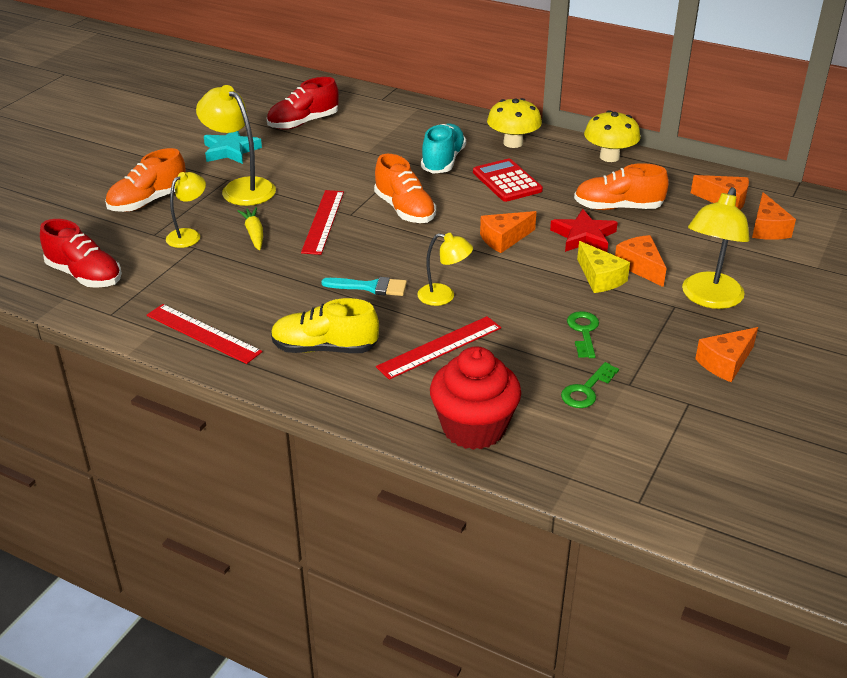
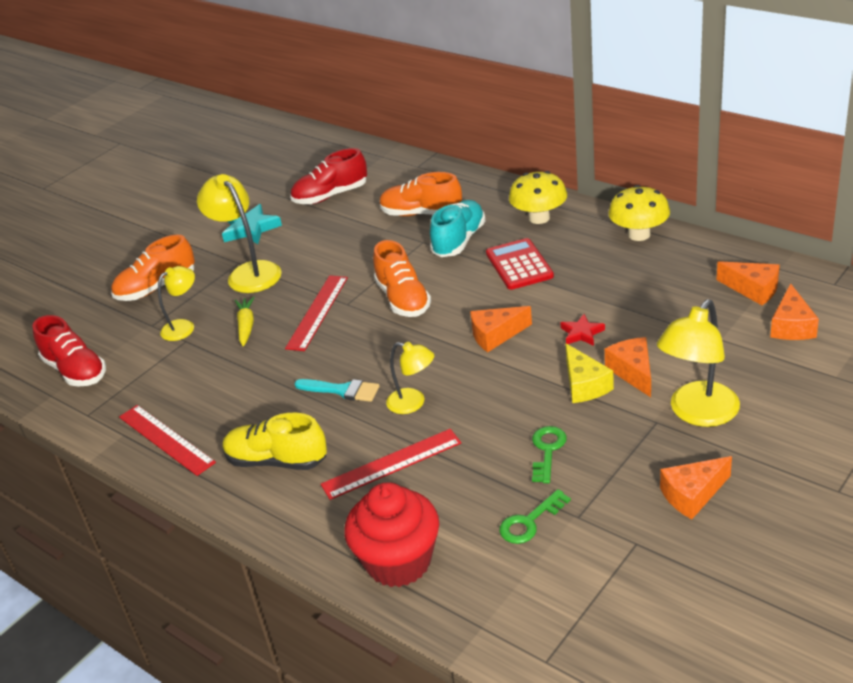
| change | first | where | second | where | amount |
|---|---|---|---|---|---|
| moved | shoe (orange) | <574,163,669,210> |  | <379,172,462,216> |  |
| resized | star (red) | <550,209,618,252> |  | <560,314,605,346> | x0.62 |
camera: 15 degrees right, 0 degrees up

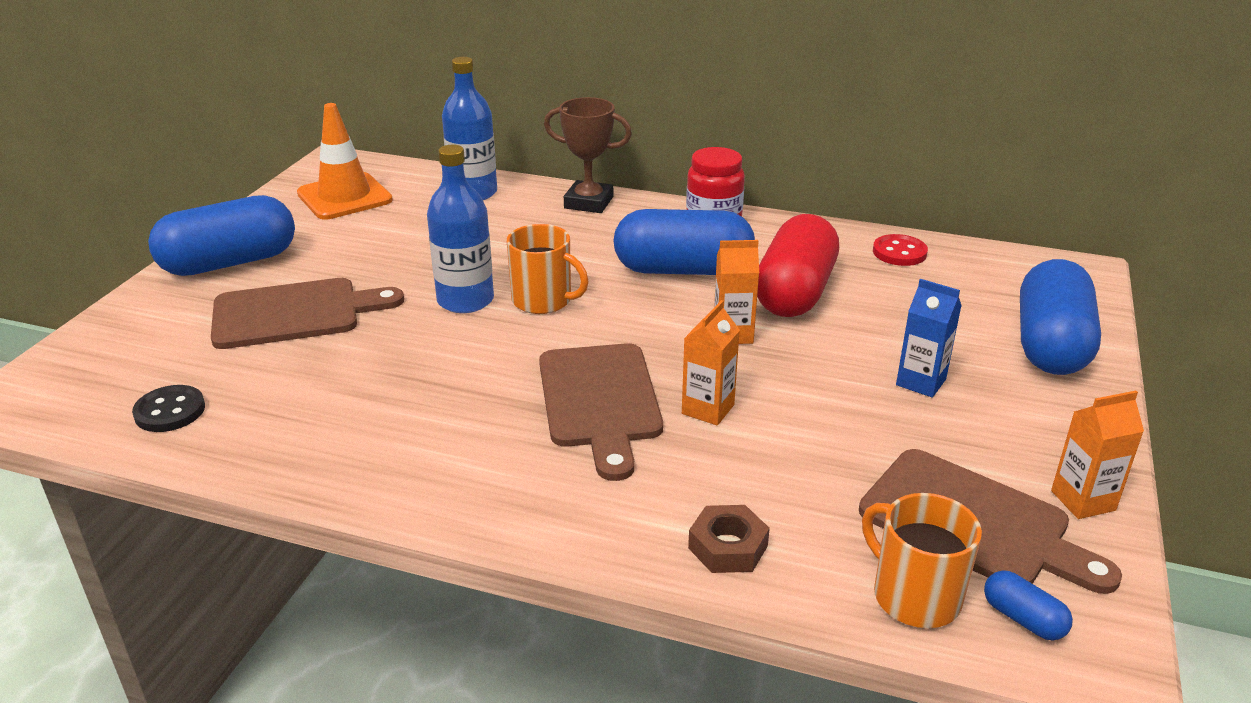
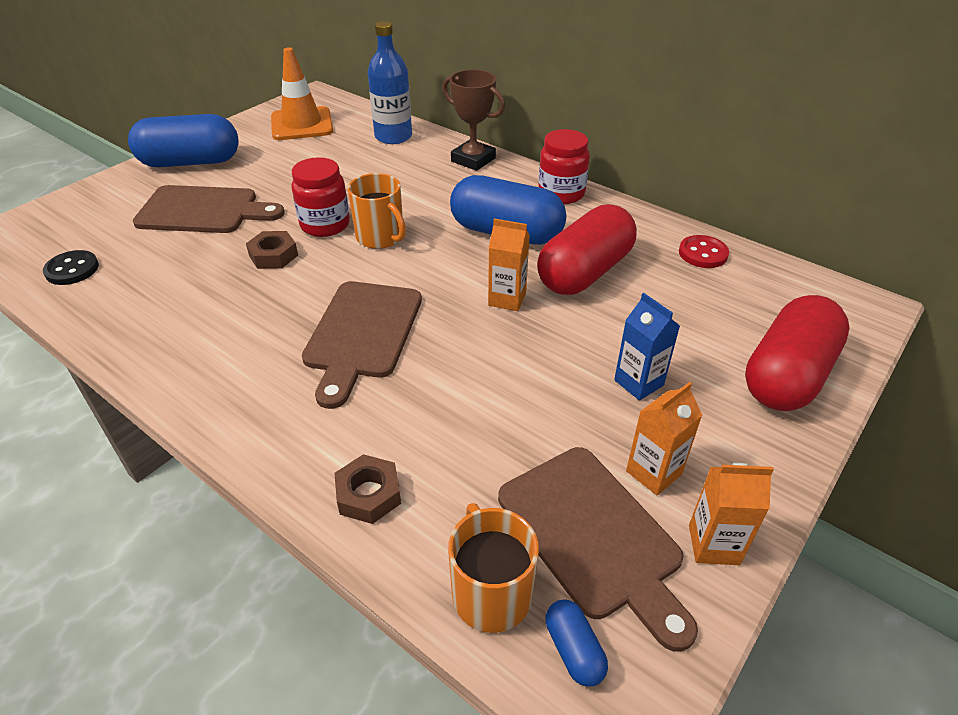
| change | first | where | second | where | amount |
|---|---|---|---|---|---|
| added |  |  | nut (brown) | <246,231,298,269> |  |
| replaced | bottle (blue) | <427,145,494,313> | jar (red) | <292,157,350,237> |  |
| moved | carton (orange) | <682,300,740,426> |  | <626,382,702,495> |  |
| recoloured | capsule (blue) | <1020,259,1101,375> | capsule (red) | <745,295,849,411> |  |
camera: 20 degrees right, 10 degrees up

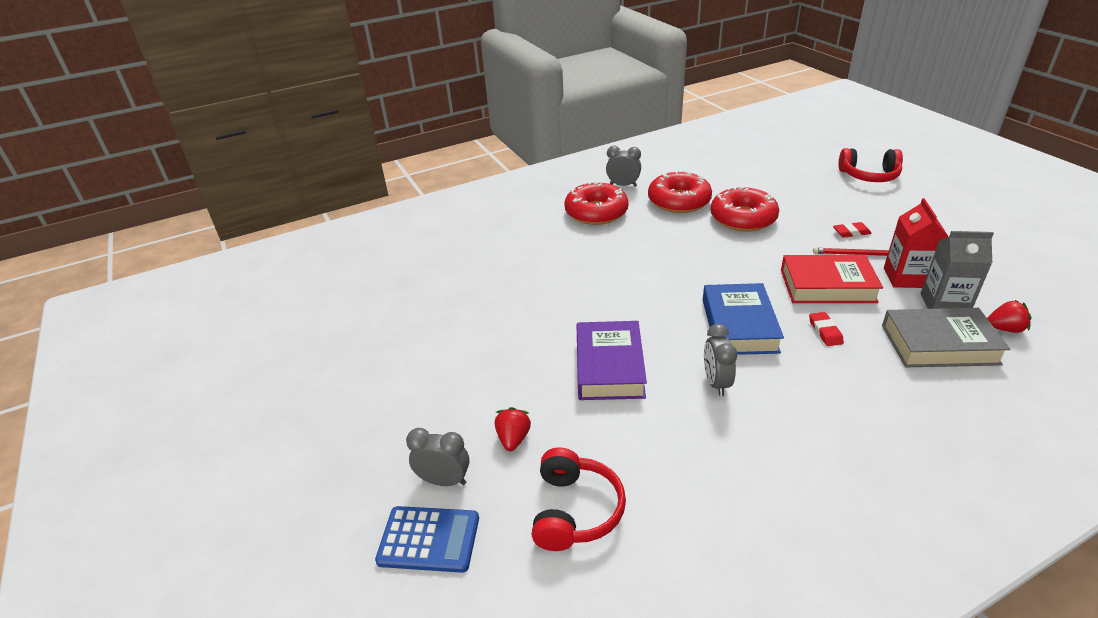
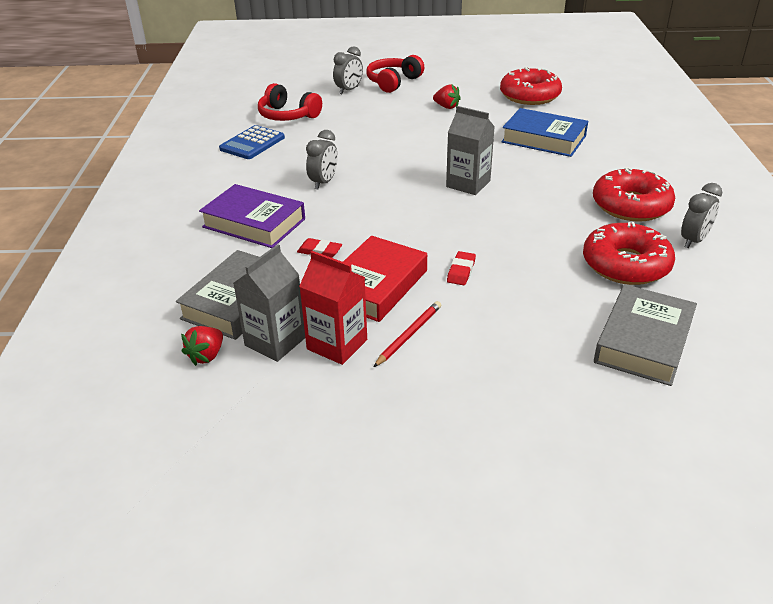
| change | first | where | second | where | amount |
|---|---|---|---|---|---|
| moved | book (purple) | <577,321,647,400> |  | <199,184,305,248> |  |
| moved | calculator (blue) | <375,506,479,573> |  | <219,125,285,159> |  |
| turned | clock (grey) | <704,324,737,396> |  | <306,130,338,189> | 90 degrees clockwise |
| moved | headphones (red) | <839,148,903,182> |  | <366,55,424,93> |  |
| moved | strawberry (red) | <495,407,531,451> |  | <433,84,461,109> |  |
| added |  |  | carton (grey) | <446,106,495,195> |  |
| moved | eraser (red) | <833,222,872,238> |  | <447,251,476,285> |  |
| moved | donut (red) | <711,186,779,232> |  | <500,67,562,105> |  |
| moved | book (blue) | <703,283,784,355> |  | <501,108,588,157> |  |
| added |  |  | book (grey) | <594,284,697,386> |  |
camera: 115 degrees right, 0 degrees up

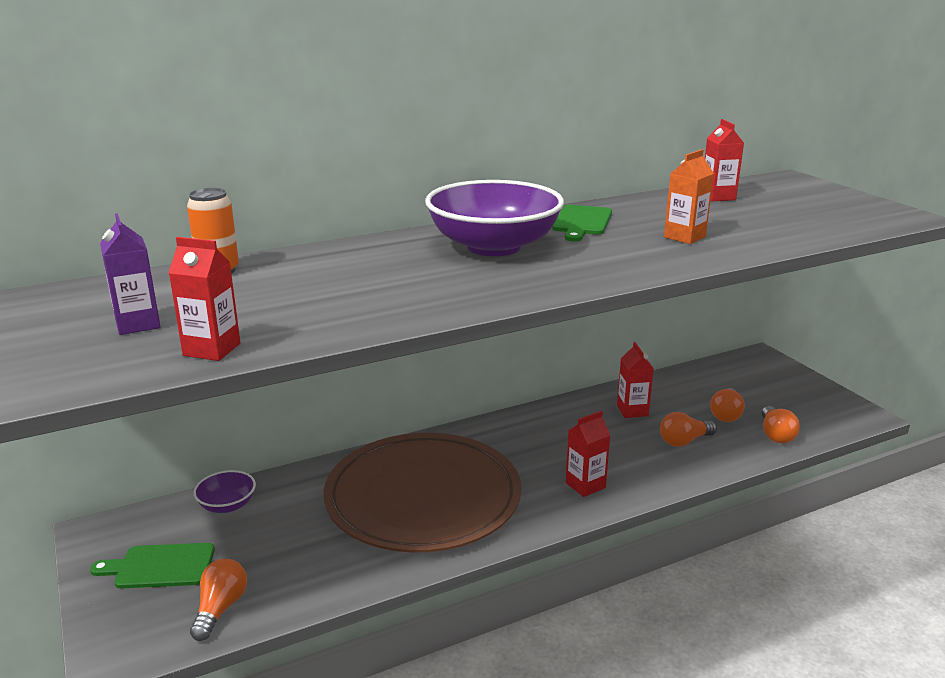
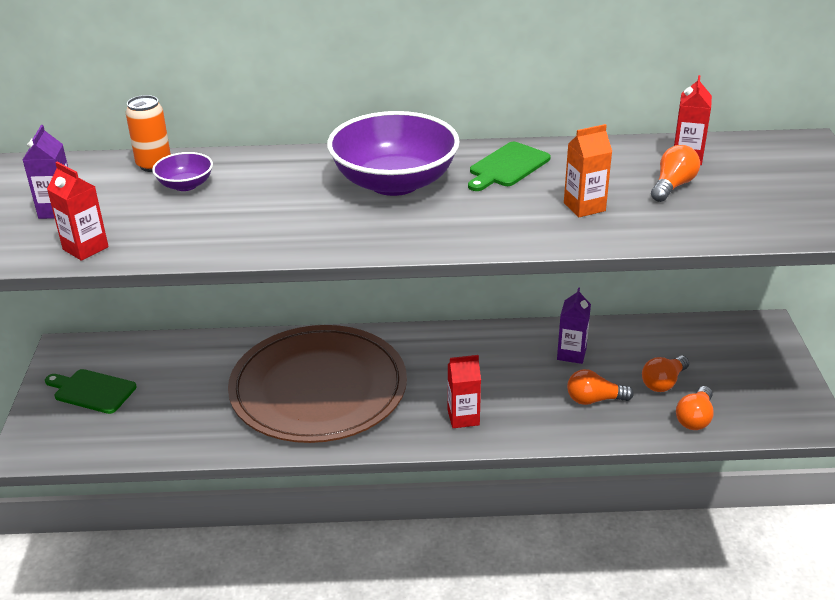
| change | first | where | second | where | amount |
|---|---|---|---|---|---|
| moved | bowl (purple) | <194,470,256,513> |  | <152,152,213,191> |  |
| recoloured | carton (red) | <617,342,654,418> | carton (purple) | <557,287,591,364> |  |
| moved | light bulb (orange) | <190,559,247,641> |  | <651,145,700,202> |  |
camera: 25 degrees right, 10 degrees up

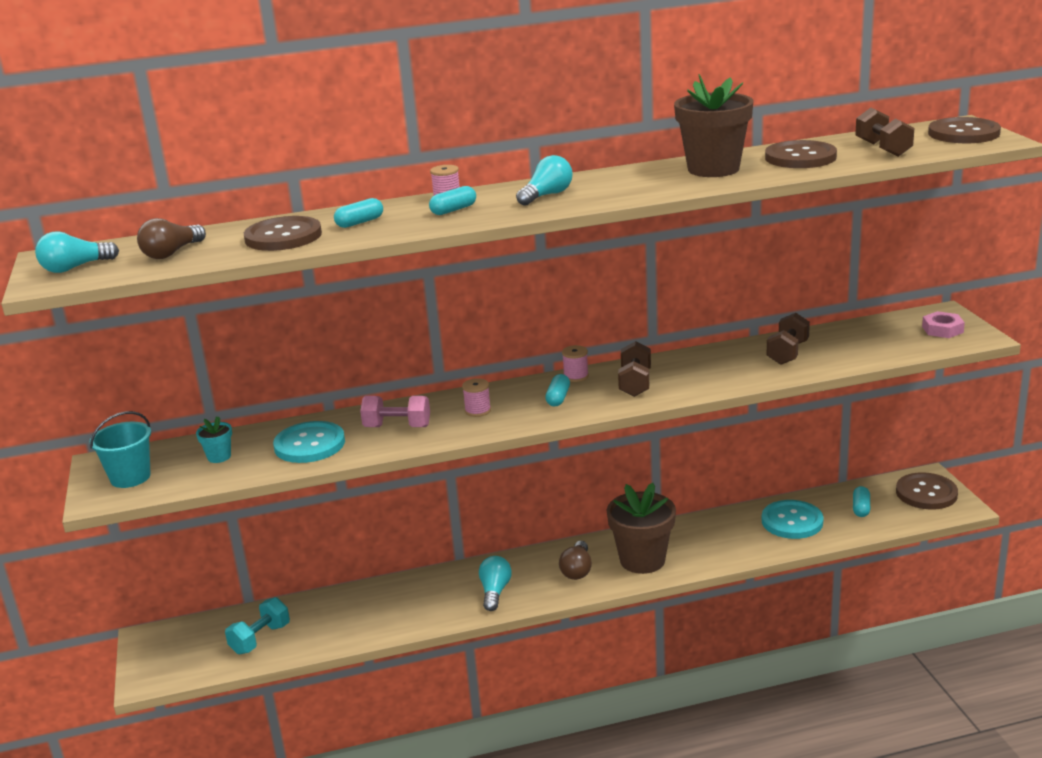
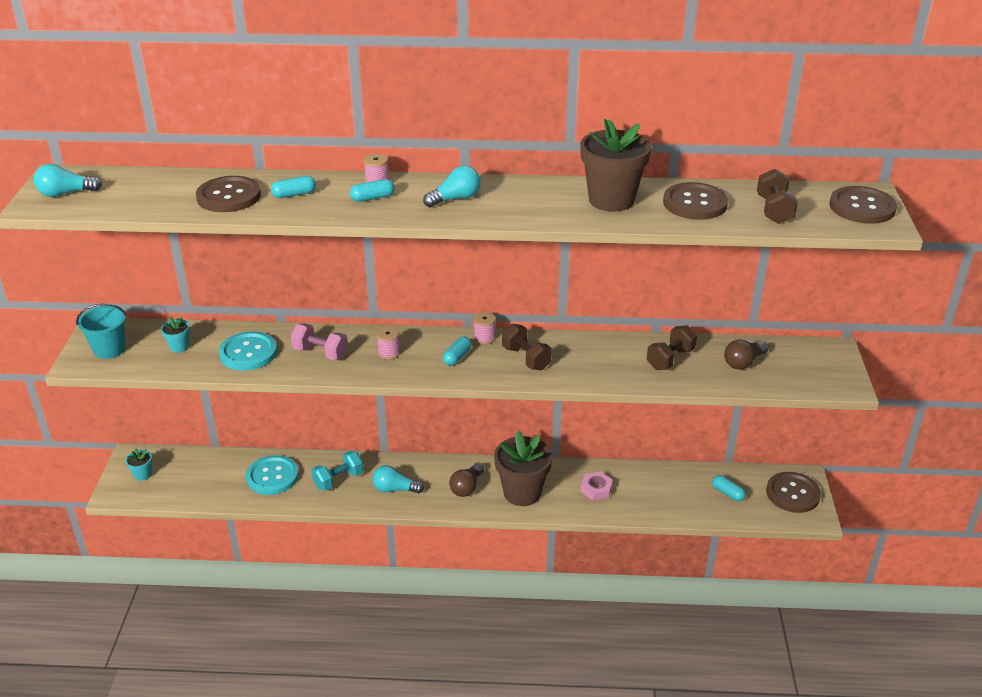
| change | first | where | second | where | amount |
|---|---|---|---|---|---|
| added |  |  | flower pot (turquoise) | <126,449,152,481> |  |
| moved | button (turquoise) | <762,500,824,539> |  | <246,455,299,495> |  |
| moved | dumbbell (turquoise) | <225,597,290,654> |  | <311,451,364,491> |  |
| turned | light bulb (turquoise) | <479,556,512,611> |  | <372,465,424,493> | 105 degrees counterclockwise |
| turned | dumbbell (brown) | <618,341,651,397> |  | <502,324,552,370> | 60 degrees counterclockwise |
| moved | nut (pink) | <922,311,965,338> |  | <581,471,613,500> |  |
| turned | capsule (turquoise) | <853,486,870,517> |  | <712,475,746,501> | 75 degrees counterclockwise |
| moved | light bulb (brown) | <137,218,206,259> |  | <724,340,769,370> |  |
camera: 15 degrees right, 10 degrees up

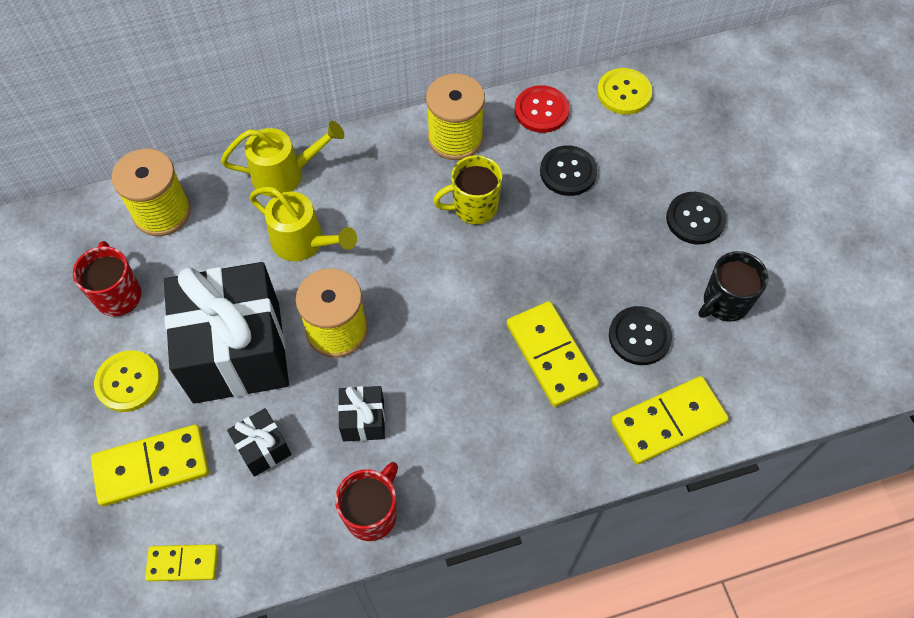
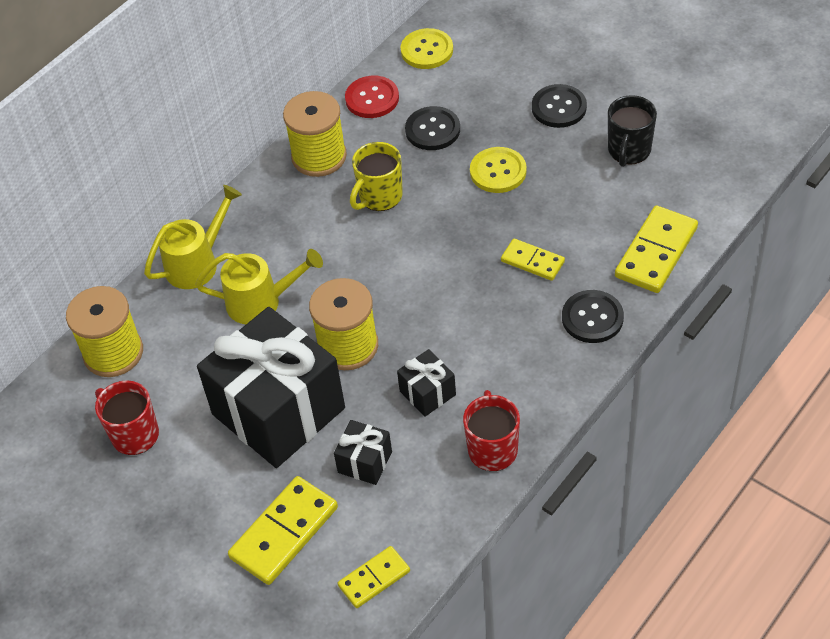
| change | first | where | second | where | amount |
|---|---|---|---|---|---|
| moved | button (yellow) | <94,350,161,412> |  | <470,147,527,193> |  |
| resized | domino (yellow) | <507,301,599,407> |  | <501,239,565,281> | x0.60 |
| moved | button (black) | <609,306,672,365> |  | <562,290,624,343> |  |
camera: 30 degrees left, 10 degrees down

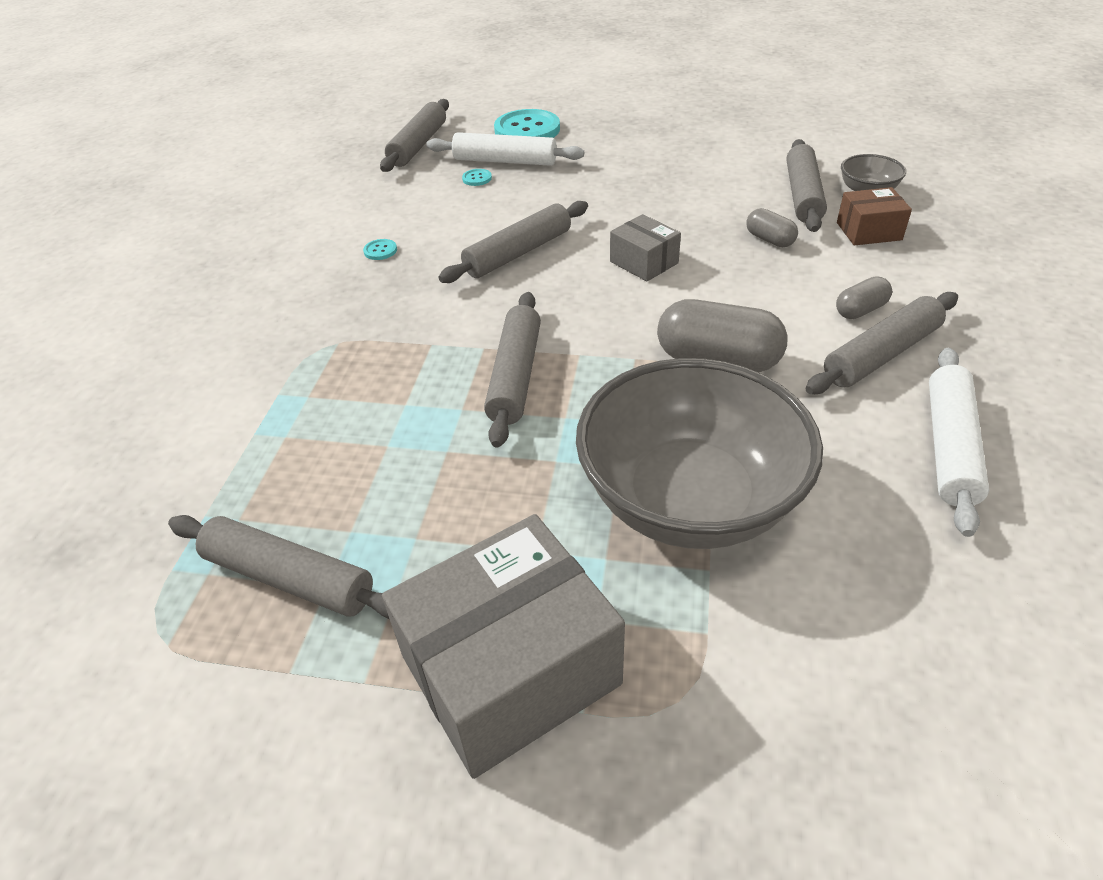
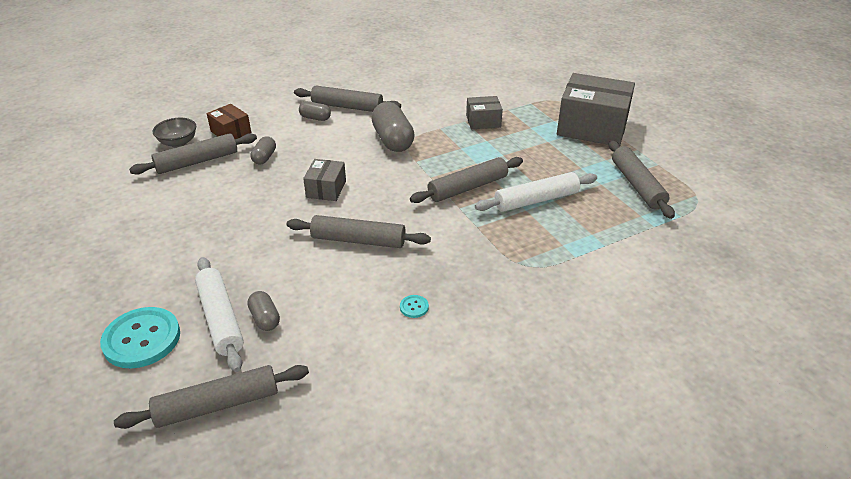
| change | first | where | second | where | amount |
|---|---|---|---|---|---|
| replaced | button (turquoise) | <462,169,492,186> | capsule (grey) | <247,291,280,331> |  |
| replaced | bowl (grey) | <576,358,823,549> | box (grey) | <466,96,503,129> |  |
| moved | rolling pin (white) | <929,348,989,537> |  | <475,172,597,212> |  |
camera: 130 degrees left, 5 degrees down

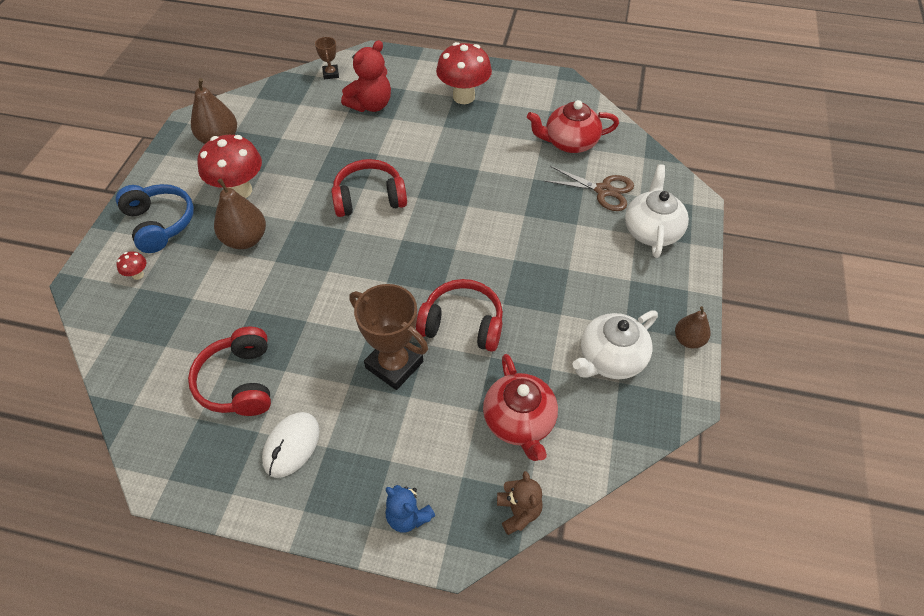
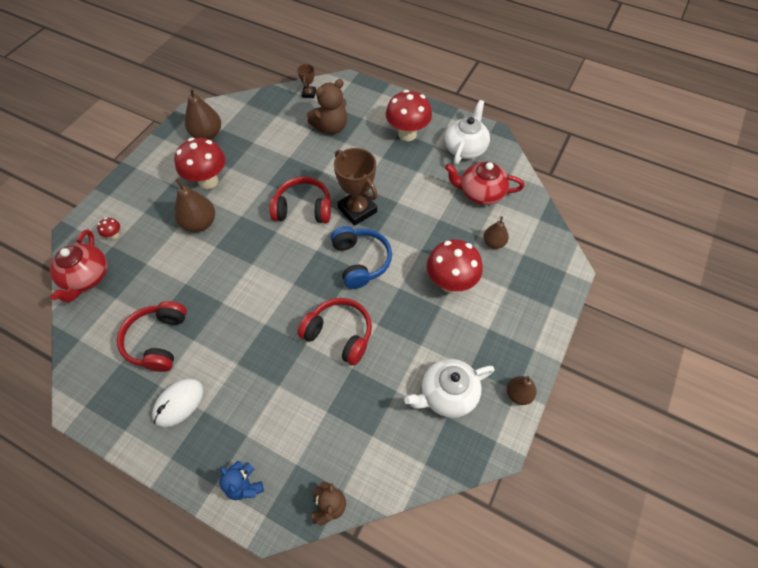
| change | first | where | second | where | amount |
|---|---|---|---|---|---|
| moved | teapot (red) | <483,354,558,461> |  | <50,229,107,302> |  |
| recoloured | teddy bear (red) | <341,40,391,112> | teddy bear (brown) | <307,79,347,134> |  |
| moved | headphones (blue) | <116,184,194,253> |  | <331,226,392,289> |  |
| moved | trophy (brown) | <349,284,428,390> |  | <334,148,377,226> |  |
| added |  |  | mushroom (red) | <427,239,483,293> |  |
| moved | teapot (white) | <625,164,689,258> |  | <445,100,490,164> |  |
| replaced | scissors (brown) | <544,166,634,211> | pear (brown) | <483,216,509,249> |  |
camera: 15 degrees right, 5 degrees up

